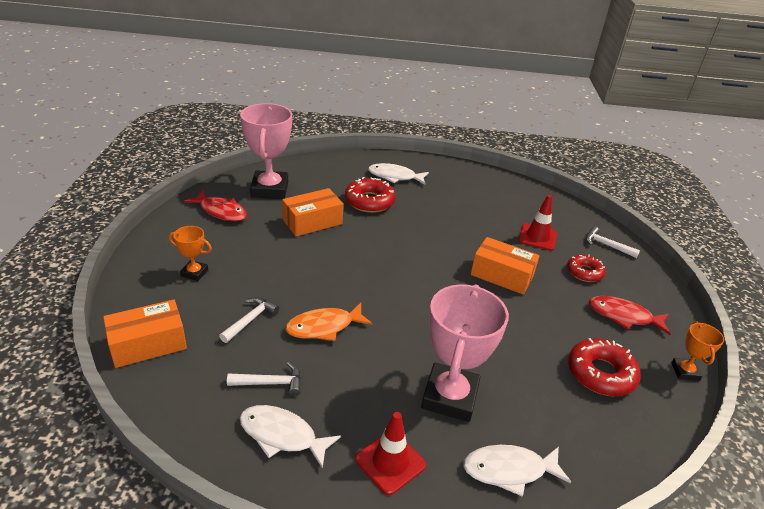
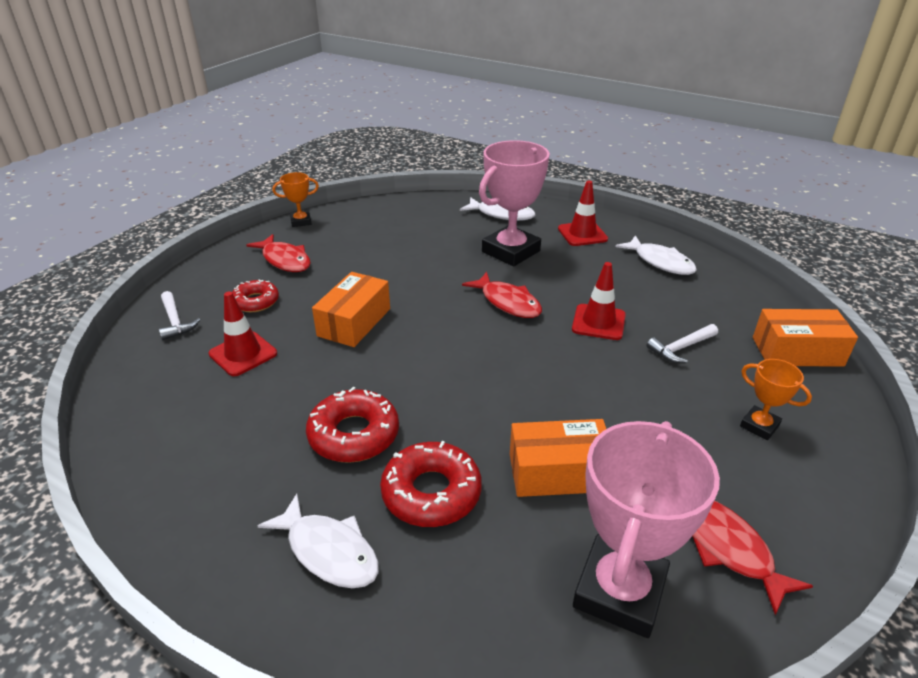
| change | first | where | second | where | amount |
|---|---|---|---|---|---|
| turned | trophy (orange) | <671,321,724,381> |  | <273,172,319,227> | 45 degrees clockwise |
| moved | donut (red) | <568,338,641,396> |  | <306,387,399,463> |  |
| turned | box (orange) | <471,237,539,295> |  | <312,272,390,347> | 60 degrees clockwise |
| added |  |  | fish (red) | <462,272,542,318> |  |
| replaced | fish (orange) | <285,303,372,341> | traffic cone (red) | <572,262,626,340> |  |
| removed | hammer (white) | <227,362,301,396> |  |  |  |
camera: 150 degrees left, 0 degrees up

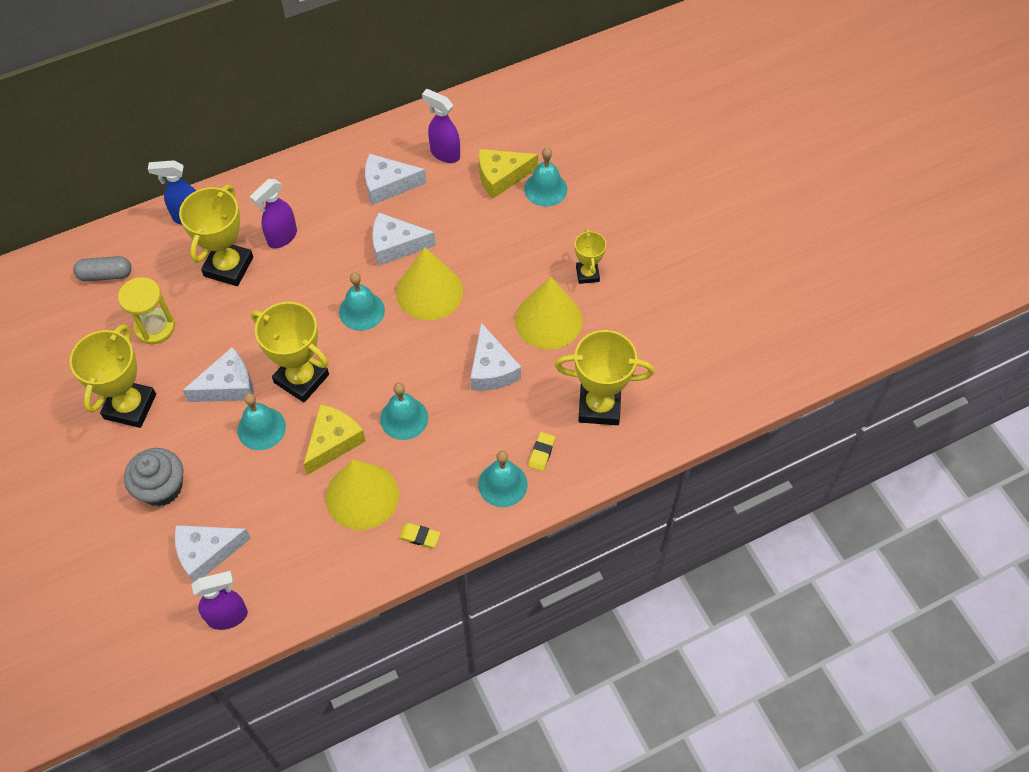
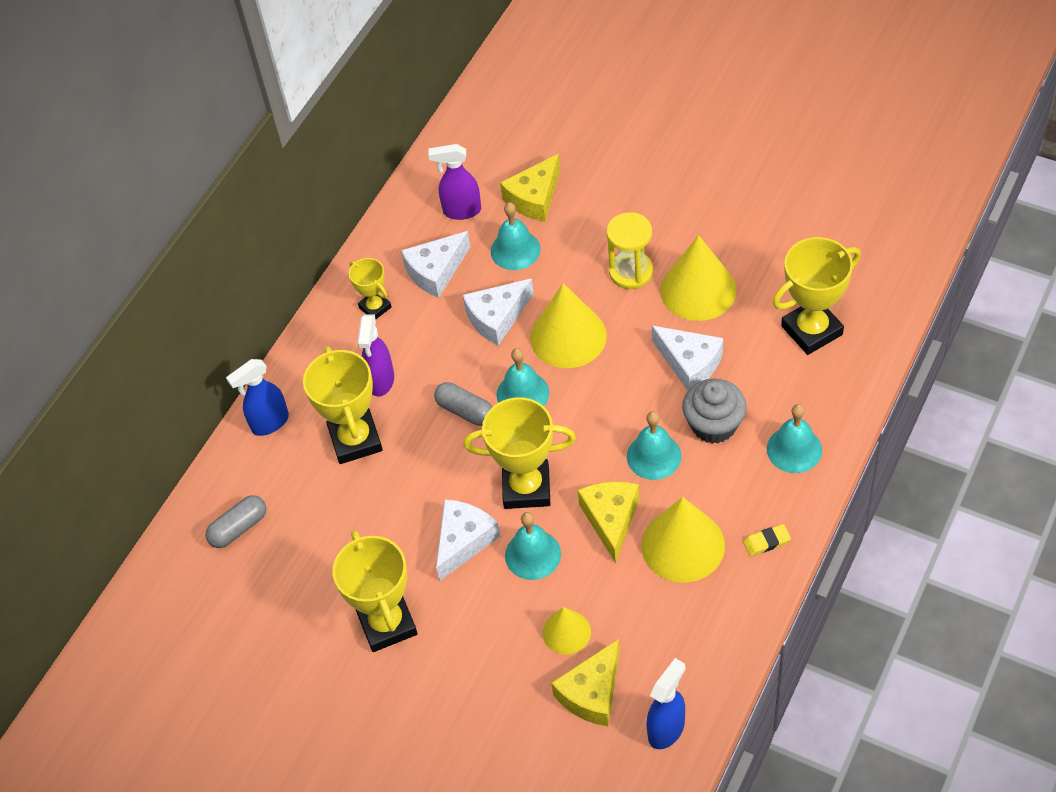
| change | first | where | second | where | amount |
|---|---|---|---|---|---|
| moved | trophy (yellow) | <575,229,606,284> |  | <349,258,392,320> |  |
| added |  |  | capsule (grey) | <434,382,492,426> |  |
| moved | bell (turquoise) | <524,147,567,207> |  | <491,202,540,270> |  |
| added |  |  | cone (yellow) | <543,607,591,655> |  |
| recoloured | cheese (white) | <175,525,251,583> | cheese (yellow) | <551,639,620,726> |  |
| moved | hourglass (yellow) | <118,277,175,344> |  | <606,212,653,289> |  |
| recoloured | spray bottle (purple) | <191,571,248,630> | spray bottle (blue) | <647,658,686,749> |  |
| moved | cupcake (grey) | <124,448,183,506> |  | <682,379,747,444> |  |
| removed | eraser (yellow) | <528,432,555,471> |  |  |  |
camera: 30 degrees left, 5 degrees down

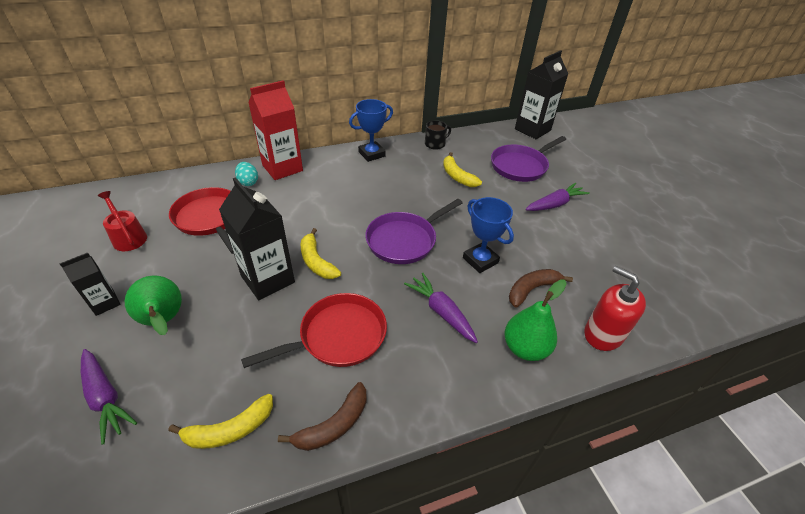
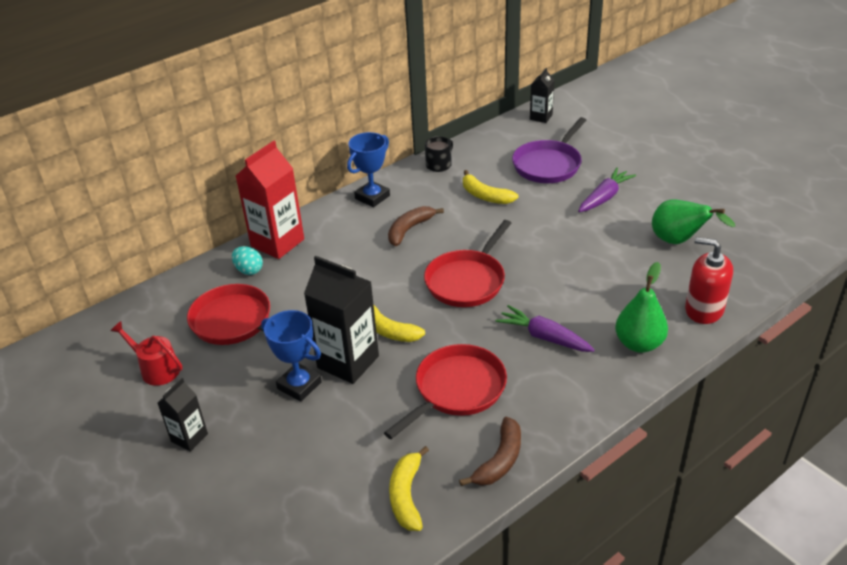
| change | first | where | second | where | amount |
|---|---|---|---|---|---|
| moved | trophy (blue) | <463,197,514,273> |  | <261,310,322,402> |  |
| moved | banana (brown) | <509,269,573,308> |  | <388,206,444,246> |  |
| turned | banana (yellow) | <169,394,273,449> |  | <389,446,429,531> | 135 degrees clockwise |
| recoloured | pan (purple) | <365,199,462,264> | pan (red) | <424,220,511,307> |  |
| resized | carton (black) | <515,50,568,139> |  | <530,68,554,123> | x0.54 |
| moved | pear (green) | <125,276,182,335> |  | <652,199,735,244> |  |
| removed | carrot (purple) | <81,349,137,445> |  |  |  |
camera: 15 degrees left, 5 degrees down

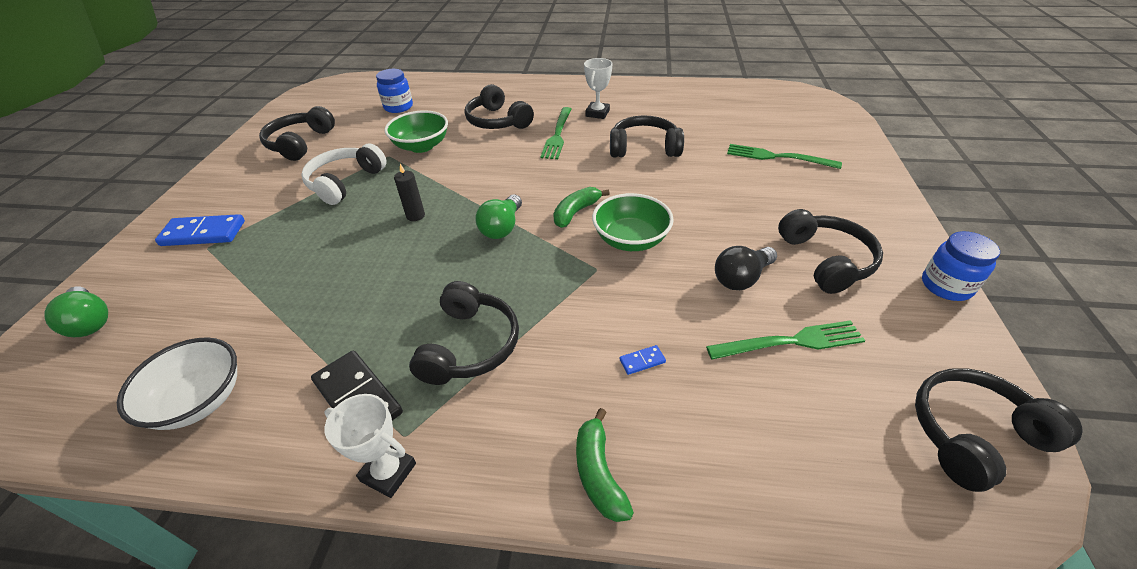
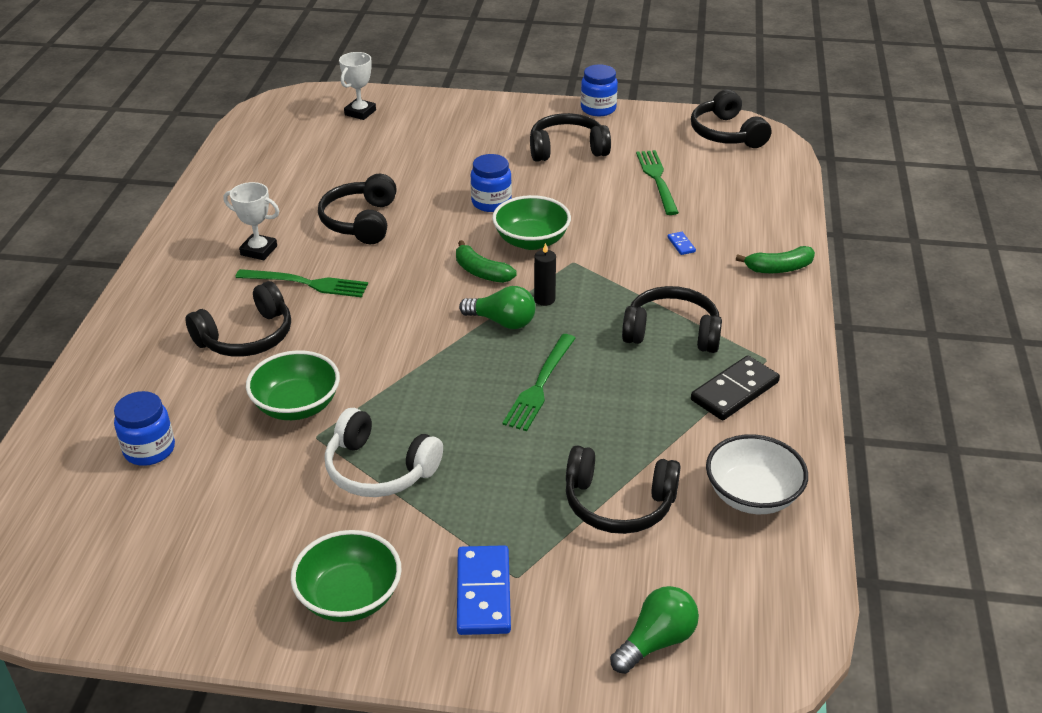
| change | first | where | second | where | amount |
|---|---|---|---|---|---|
| added |  |  | bowl (green) | <291,530,402,622> |  |
| moved | trophy (white) | <324,394,416,498> |  | <339,52,376,120> |  |
| added |  |  | jar (blue) | <471,154,512,212> |  |
| moved | fork (green) | <727,144,842,169> |  | <502,334,576,431> |  |
| moved | candle (black) | <394,164,425,221> |  | <534,243,556,306> |  |
| moved | headphones (black) | <259,106,335,161> |  | <566,446,680,534> |  |
| removed | light bulb (black) | <715,246,777,290> |  |  |  |
camera: 90 degrees left, 5 degrees down

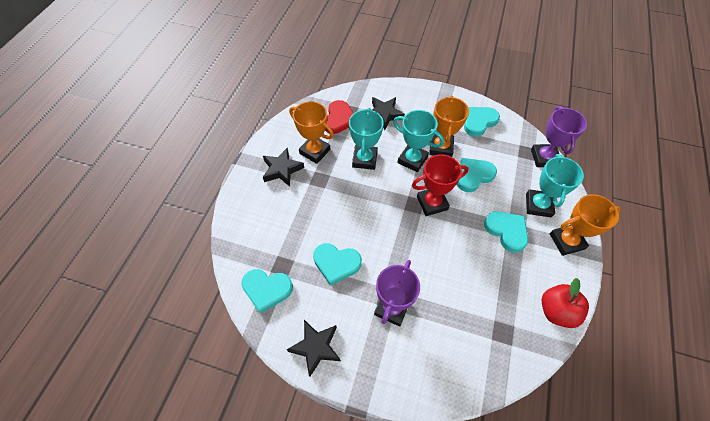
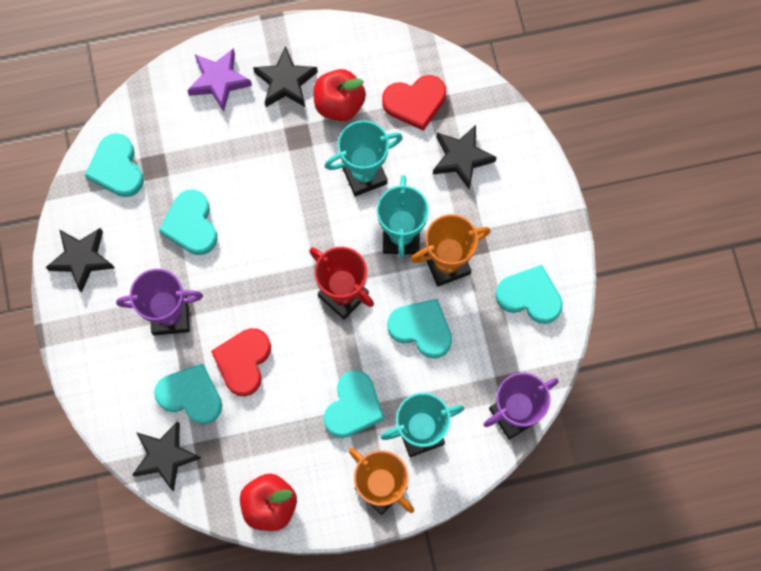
| change | first | where | second | where | amount |
|---|---|---|---|---|---|
| added |  |  | star (black) | <132,421,201,491> |  |
| added |  |  | heart (turquoise) | <154,363,222,424> |  |
| added |  |  | star (purple) | <187,48,252,112> |  |
| added |  |  | heart (red) | <211,328,271,396> |  |
| replaced | trophy (orange) | <289,101,334,164> | apple (red) | <314,69,366,121> |  |
camera: 60 degrees right, 15 degrees up

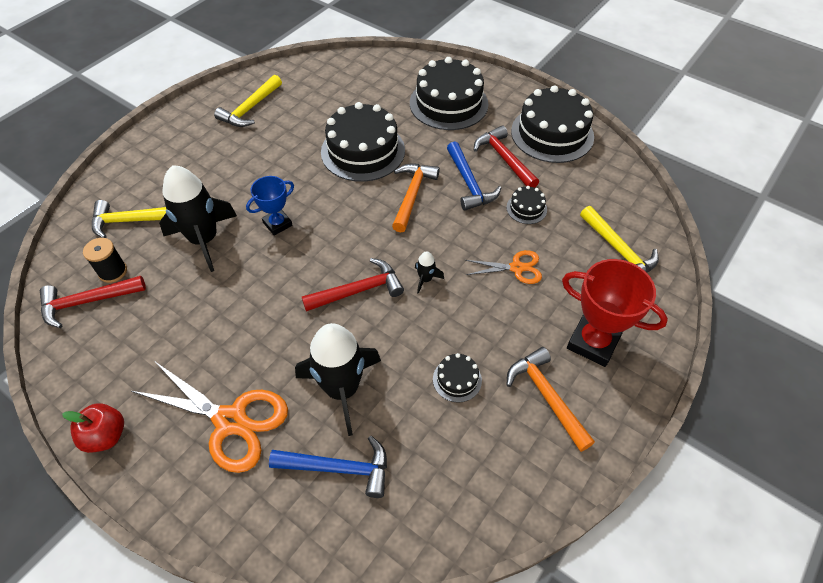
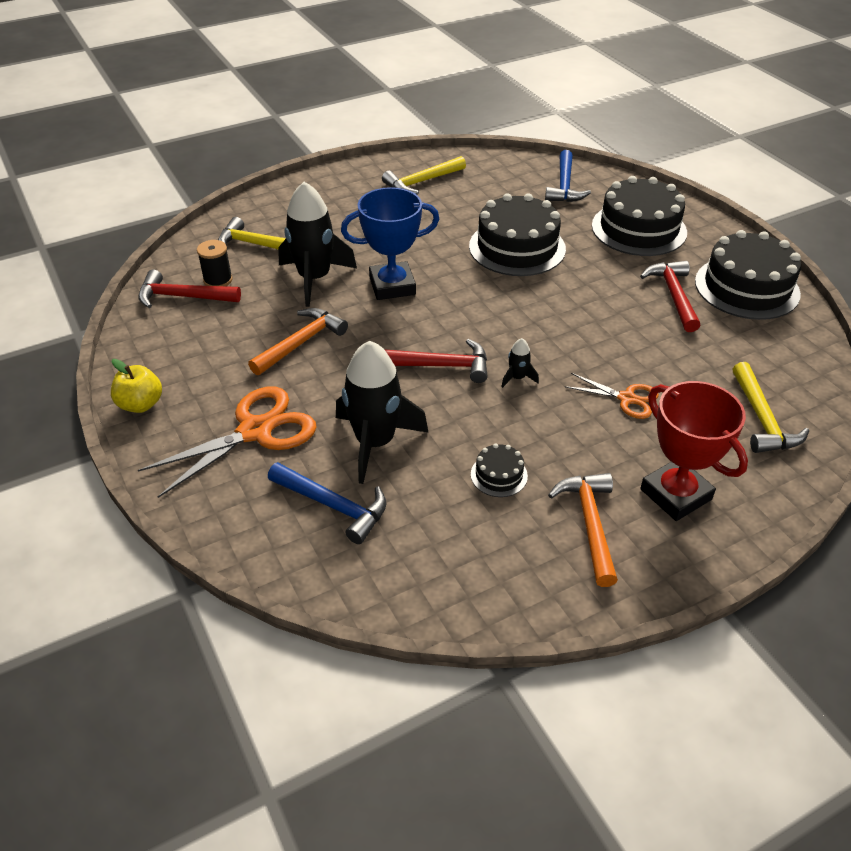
| change | first | where | second | where | amount |
|---|---|---|---|---|---|
| recoloured | apple (red) | <62,403,124,453> | apple (yellow) | <111,359,162,413> |  |
| turned | scissors (orange) | <132,362,288,473> |  | <138,386,317,498> | 90 degrees counterclockwise |
| moved | hammer (orange) | <392,164,440,232> |  | <248,308,348,375> |  |
| resized | trophy (blue) | <246,176,294,236> |  | <341,187,439,300> | x1.66 |
| moved | hammer (blue) | <447,142,501,211> |  | <545,150,591,202> |  |
| removed | cake (black) | <506,186,547,224> |  |  |  |
camera: 25 degrees right, 10 degrees down

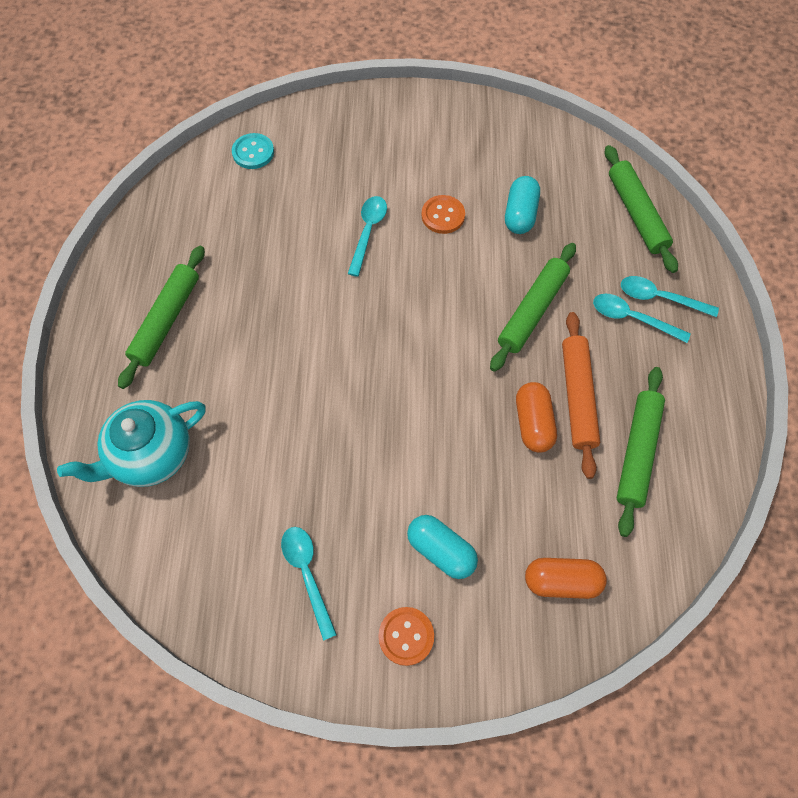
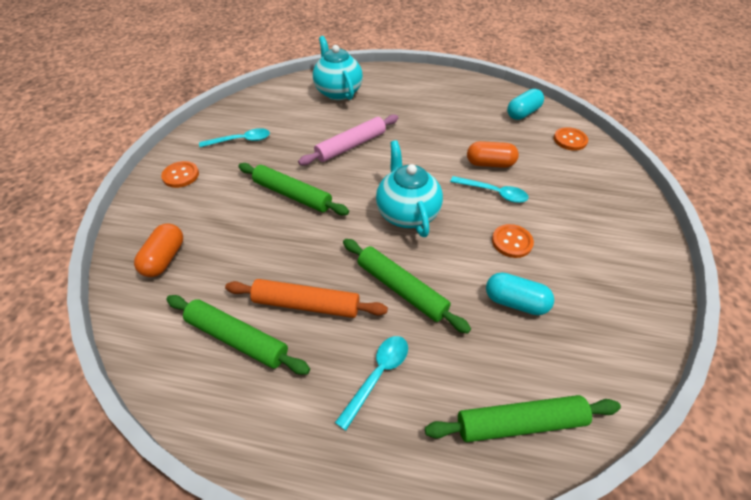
| change | first | where | second | where | amount |
|---|---|---|---|---|---|
| moved | rolling pin (green) | <118,246,205,389> |  | <238,163,349,215> |  |
| added |  |  | rolling pin (pink) | <298,114,398,166> |  |
| added |  |  | teapot (turquoise) | <376,140,443,237> |  |
| moved | capsule (orange) | <516,382,557,453> |  | <467,141,519,168> |  |
| moved | capsule (turquoise) | <407,515,478,579> |  | <507,89,544,120> |  |
| recoloured | button (turquoise) | <232,133,274,169> | button (orange) | <554,127,588,151> |  |
| removed | spoon (turquoise) | <621,276,719,317> |  |  |  |
camera: 100 degrees right, 15 degrees down

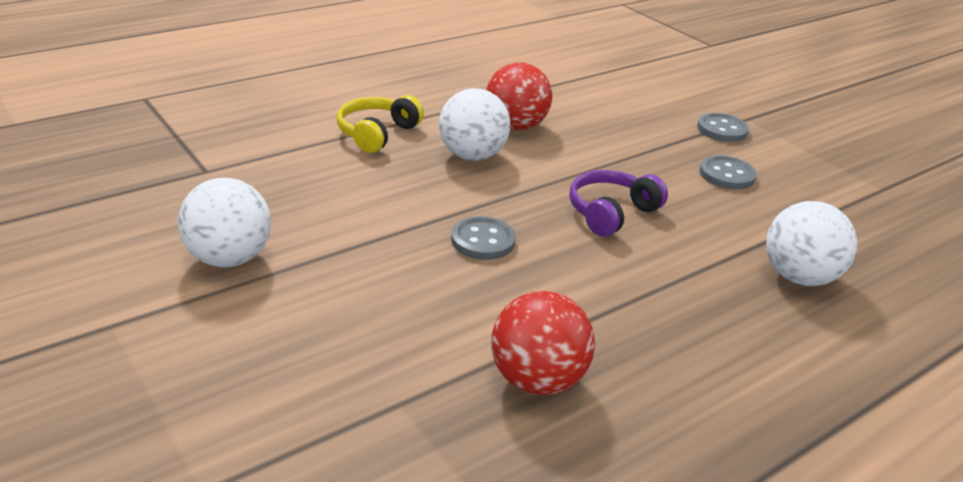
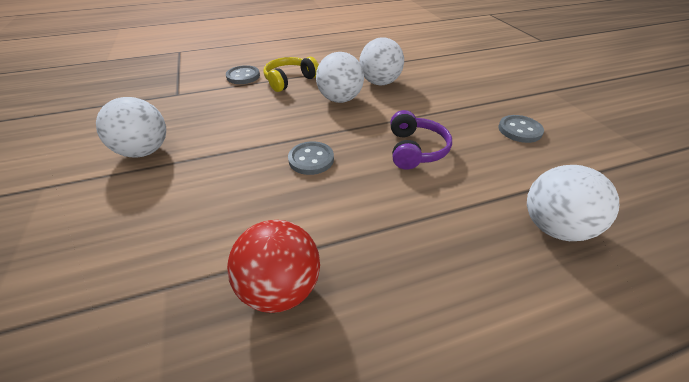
| change | first | where | second | where | amount |
|---|---|---|---|---|---|
| moved | button (grey) | <697,113,749,142> |  | <226,65,260,84> |  |
| recoloured | ball (red) | <486,63,552,130> | ball (white) | <359,37,404,85> |  |
| turned | headphones (purple) | <569,170,668,237> |  | <390,110,452,170> | 120 degrees clockwise |
camera: 20 degrees right, 10 degrees up

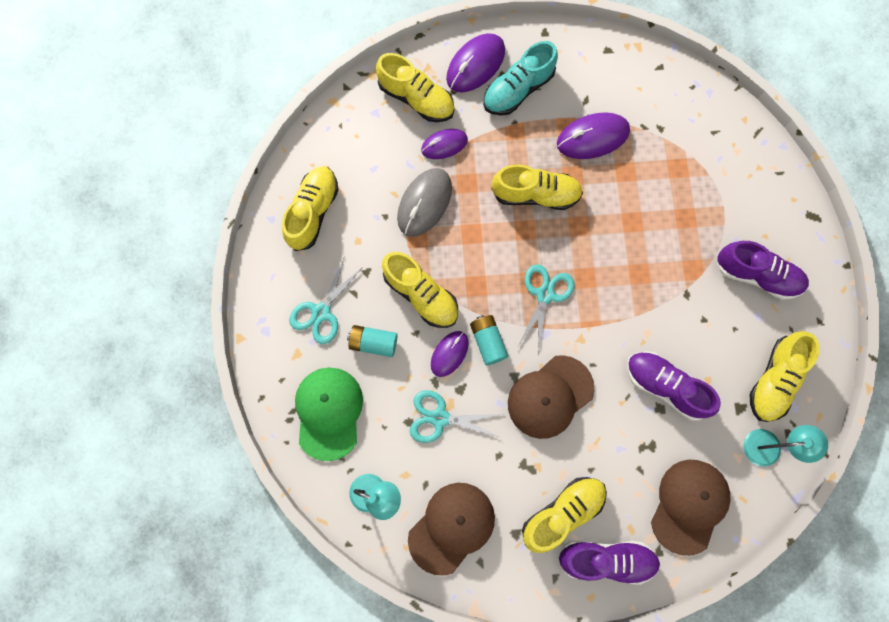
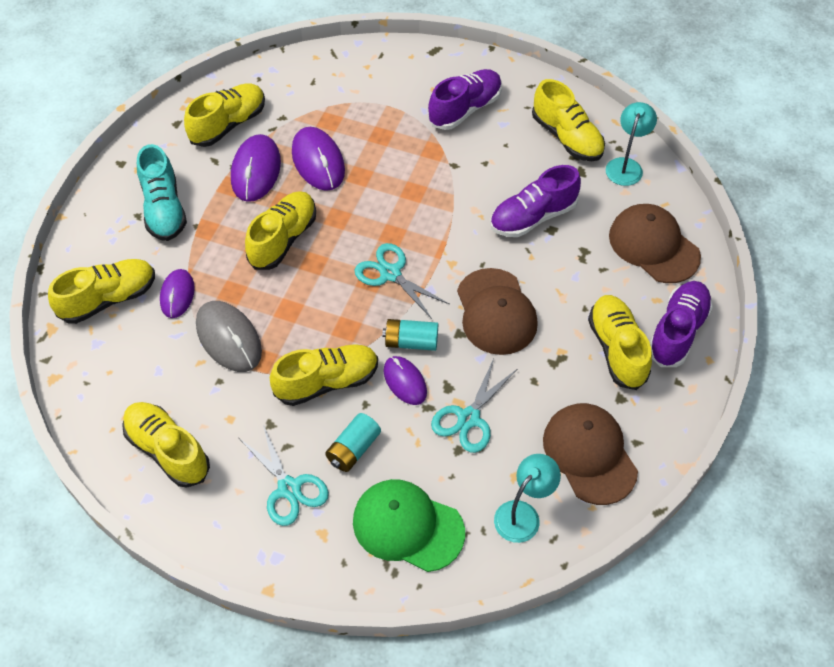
| change | first | where | second | where | amount |
|---|---|---|---|---|---|
| added |  |  | shoe (yellow) | <184,83,265,147> |  |
| moved | mouse (purple) | <446,33,505,93> |  | <292,127,345,191> |  |
camera: 65 degrees left, 20 degrees down

